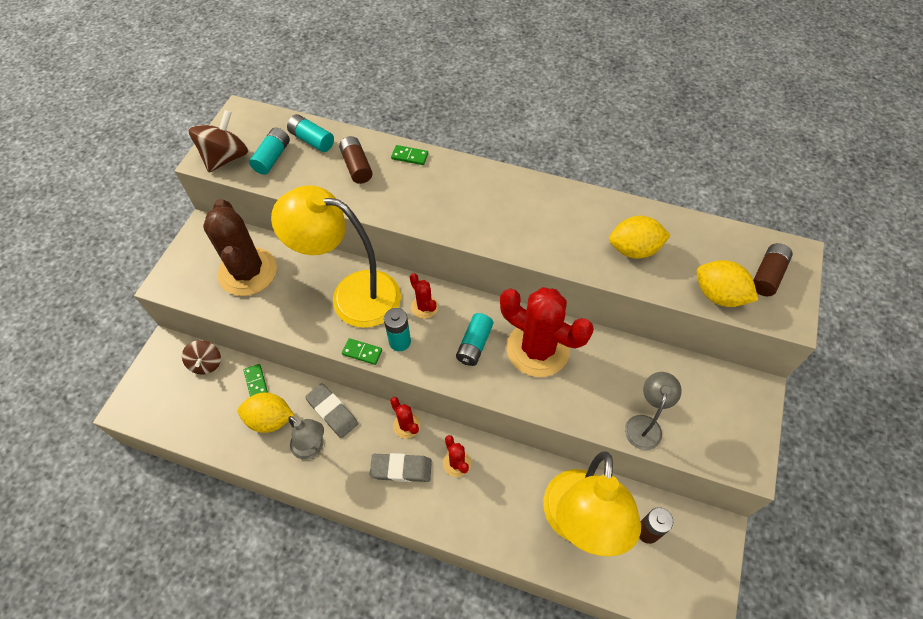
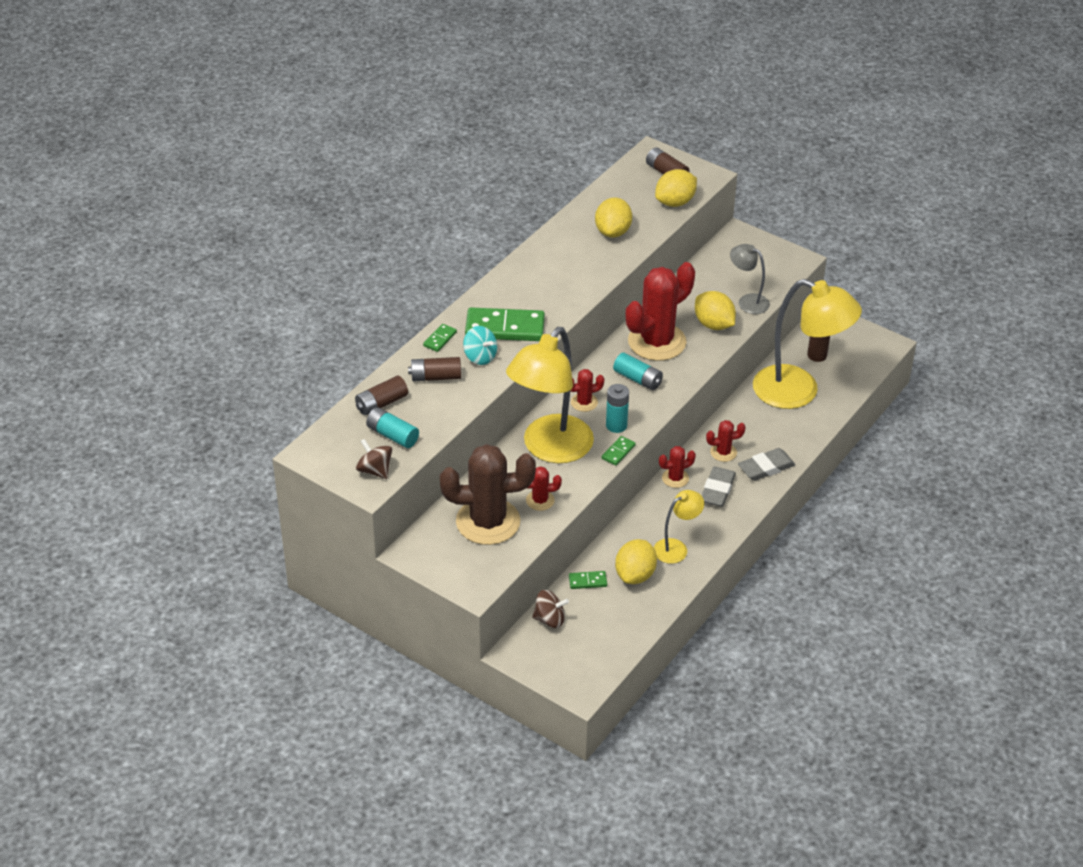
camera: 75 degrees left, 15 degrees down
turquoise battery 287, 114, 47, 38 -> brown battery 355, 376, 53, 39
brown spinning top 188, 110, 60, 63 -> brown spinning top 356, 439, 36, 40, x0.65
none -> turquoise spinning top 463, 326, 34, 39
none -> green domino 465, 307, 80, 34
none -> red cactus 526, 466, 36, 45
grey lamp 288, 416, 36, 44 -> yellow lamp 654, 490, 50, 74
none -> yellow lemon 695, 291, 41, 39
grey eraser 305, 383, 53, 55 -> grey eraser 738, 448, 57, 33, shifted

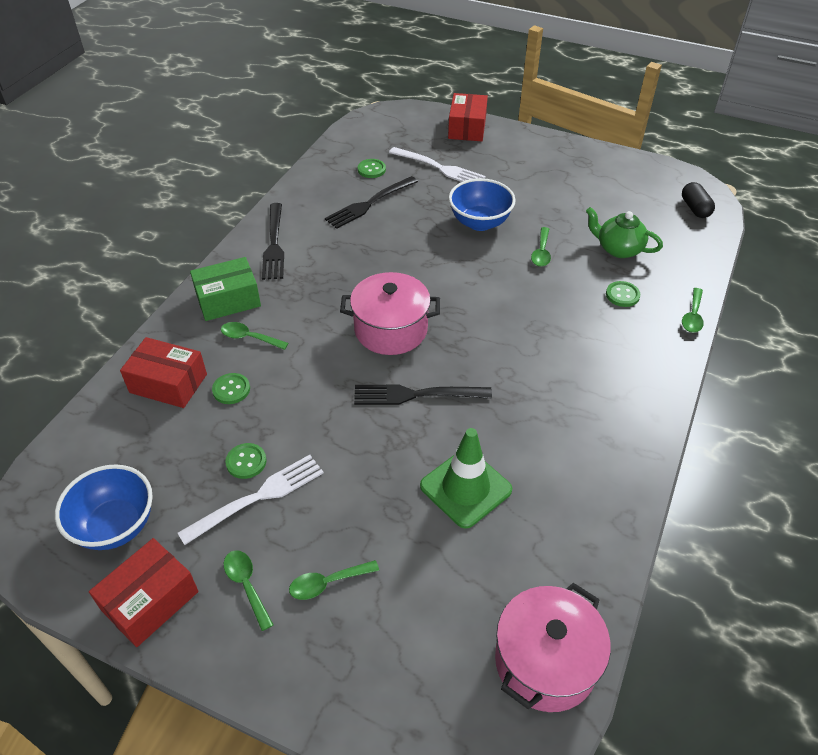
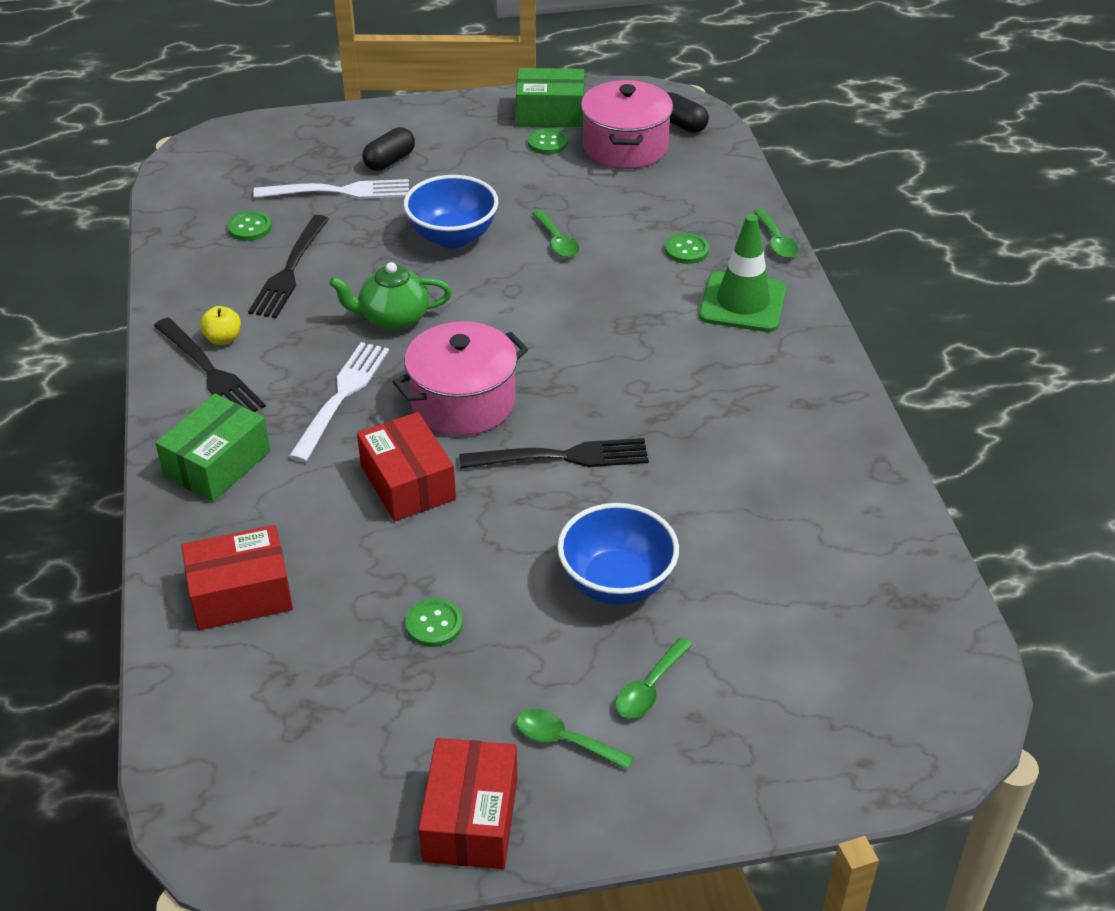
camera: 35 degrees left, 5 degrees down
none -> yellow apple 200, 306, 41, 39
white fork 178, 455, 146, 90 -> white fork 288, 342, 101, 120, shifted
green teapot 586, 207, 77, 51 -> green teapot 329, 262, 123, 69, shifted
red box 448, 93, 40, 48 -> red box 357, 412, 99, 109, shifted
none -> black capsule 363, 127, 52, 44
black fork 354, 384, 138, 21 -> black fork 459, 438, 190, 31, 150 degrees counterclockwise
none -> green box 516, 68, 68, 59
green button 212, 373, 38, 31 -> green button 528, 128, 40, 26, shifted
blue bowl 55, 464, 98, 86 -> blue bowl 557, 503, 122, 102, shifted
pink pot 495, 583, 116, 129 -> pink pot 581, 80, 92, 89, shifted
green traffic cone 420, 428, 92, 101 -> green traffic cone 699, 214, 87, 118, shifted
green spoon 221, 322, 68, 28 -> none

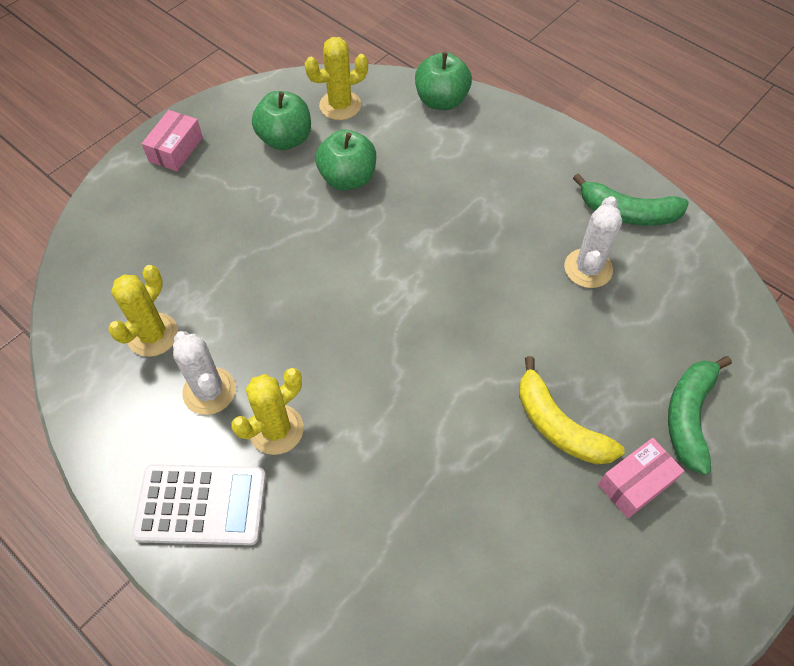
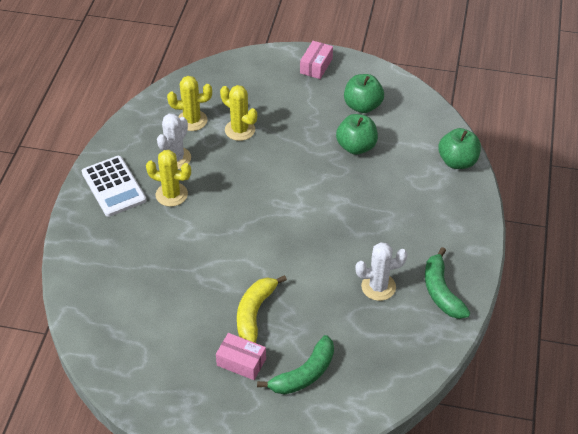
camera: 60 degrees right, 10 degrees down
yellow cactus 305, 37, 63, 83 -> yellow cactus 220, 85, 37, 56, shifted
green banana 668, 356, 64, 119 -> green banana 257, 335, 77, 59, 150 degrees clockwise
pink box 142, 110, 61, 61 -> pink box 300, 41, 33, 38, 60 degrees counterclockwise

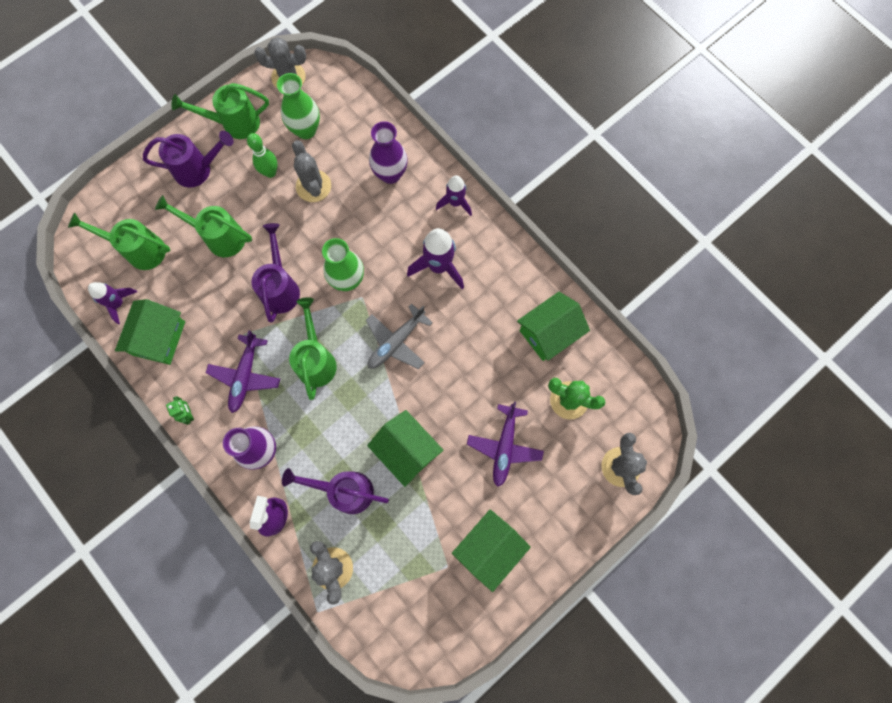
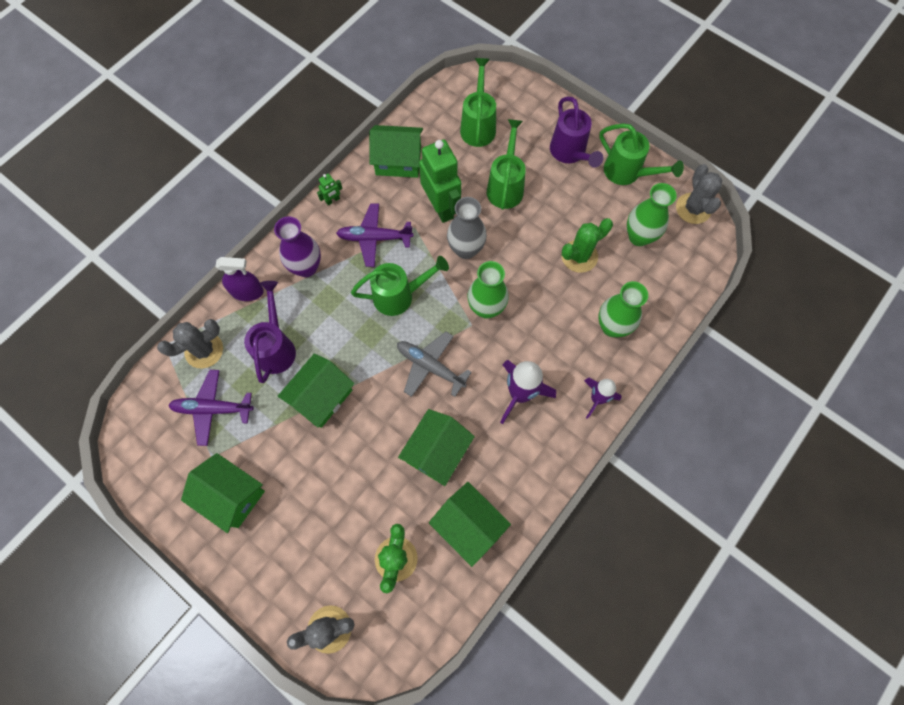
camera: 80 degrees right, 5 degrees down
purple plane 467, 402, 77, 85 -> purple plane 168, 370, 86, 76, shifted
none -> green house 398, 409, 77, 77
none -> green robot 419, 139, 42, 84
purple watering can 252, 223, 48, 99 -> grey vase 447, 197, 40, 62
grey cactus 292, 140, 39, 62 -> green cactus 561, 218, 52, 55
purple vase 369, 121, 39, 63 -> green vase 598, 281, 50, 56
green watering can 171, 83, 98, 56 -> green watering can 599, 124, 85, 61, 150 degrees clockwise
purple rocket 88, 282, 49, 42 -> none
green bowling pin 247, 133, 31, 45 -> none

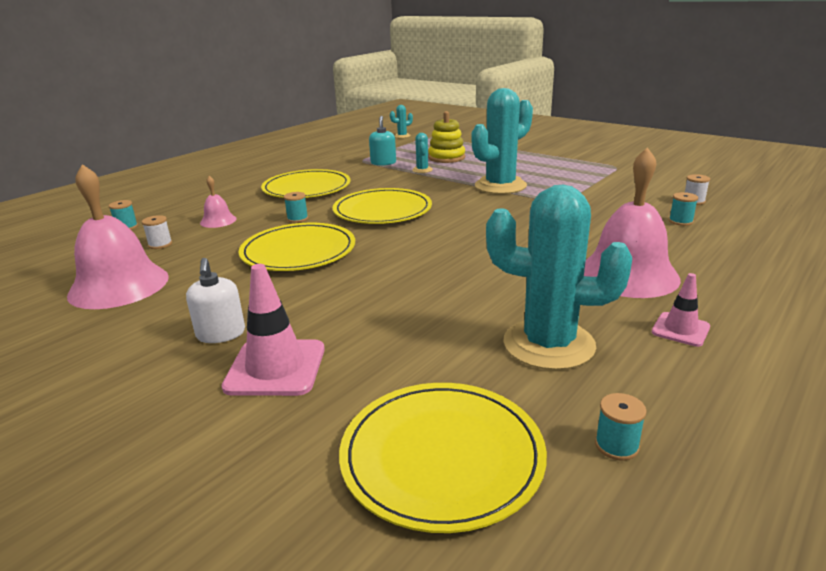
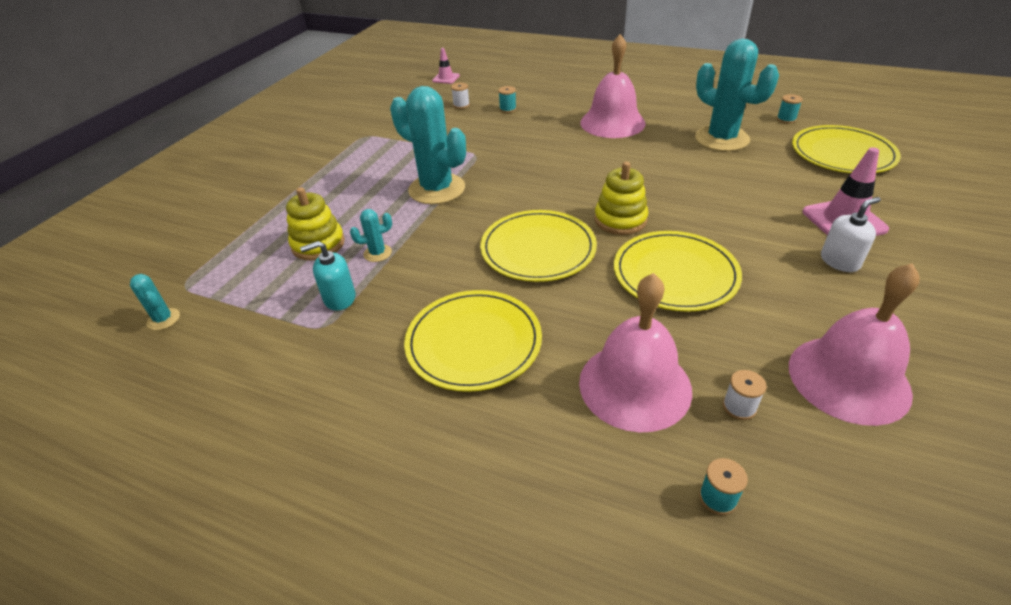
camera: 105 degrees left, 15 degrees up
pink traffic cone 651, 273, 59, 74 -> pink traffic cone 432, 48, 28, 36, shifted
pink bell 200, 176, 37, 52 -> pink bell 579, 273, 113, 160, x2.11
none -> yellow stacking toy 594, 162, 54, 73
turquoise cactus 486, 185, 146, 185 -> turquoise cactus 695, 39, 84, 112, 45 degrees counterclockwise
turquoise spool 284, 192, 24, 31 -> none

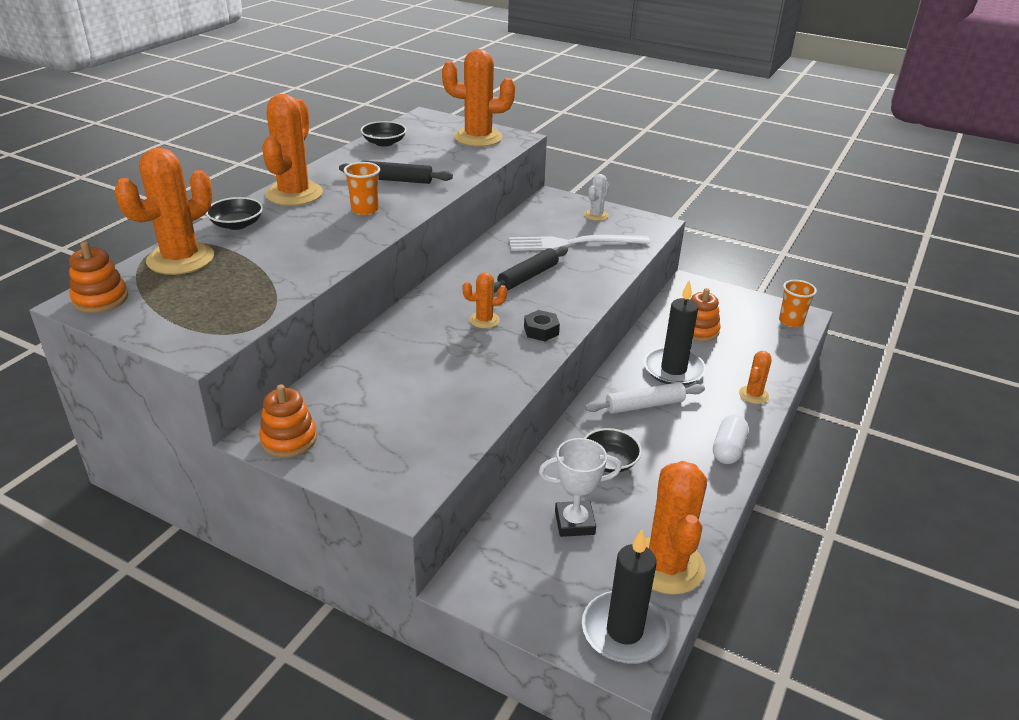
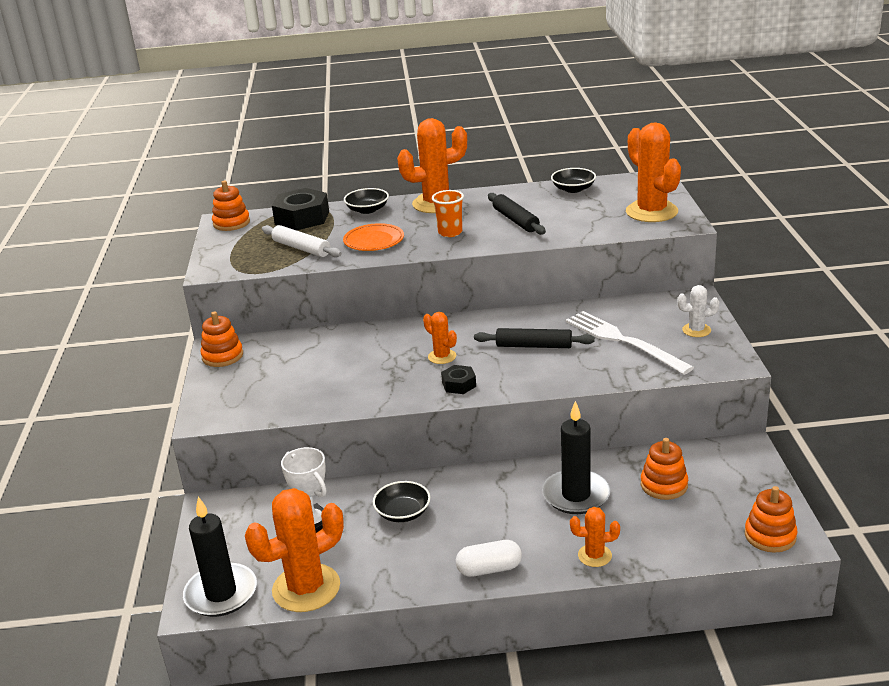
camera: 60 degrees right, 5 degrees down
white rolling pin 585, 382, 120, 32 -> white rolling pin 262, 225, 80, 32, shifted
orange cactus 115, 148, 99, 127 -> black nut 272, 188, 57, 42
none -> orange plate 343, 223, 61, 28
orange cup 779, 280, 38, 47 -> orange stacking toy 745, 486, 53, 67

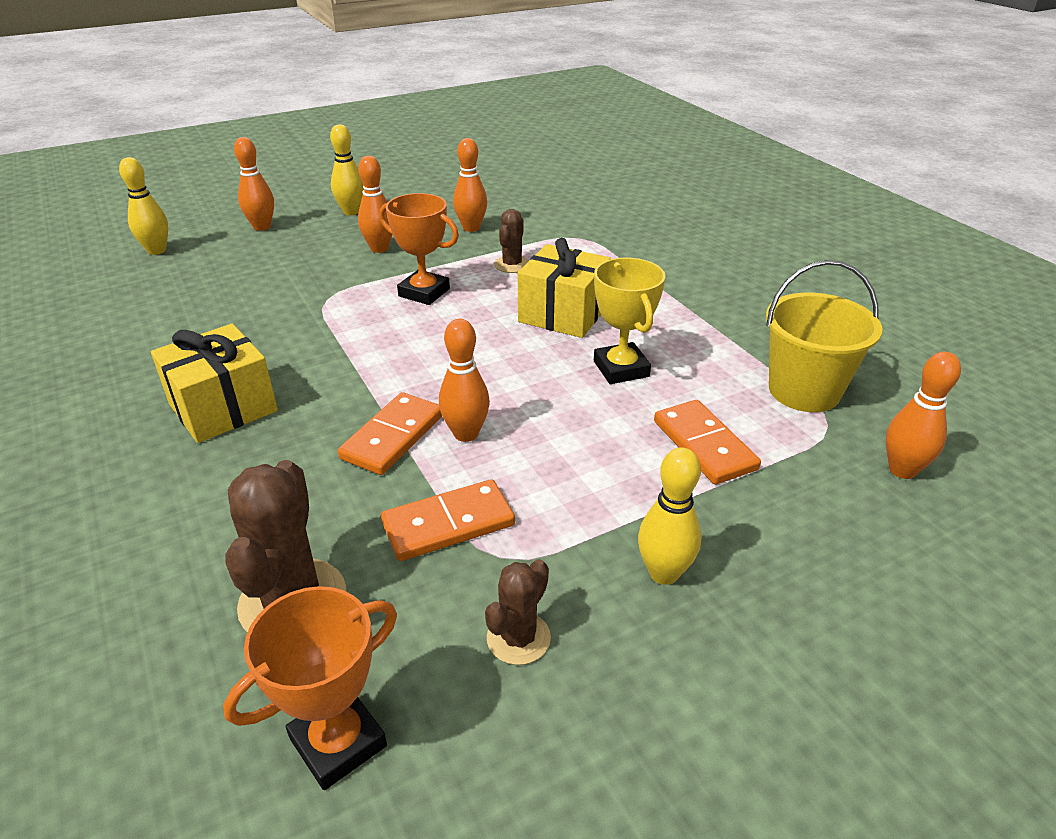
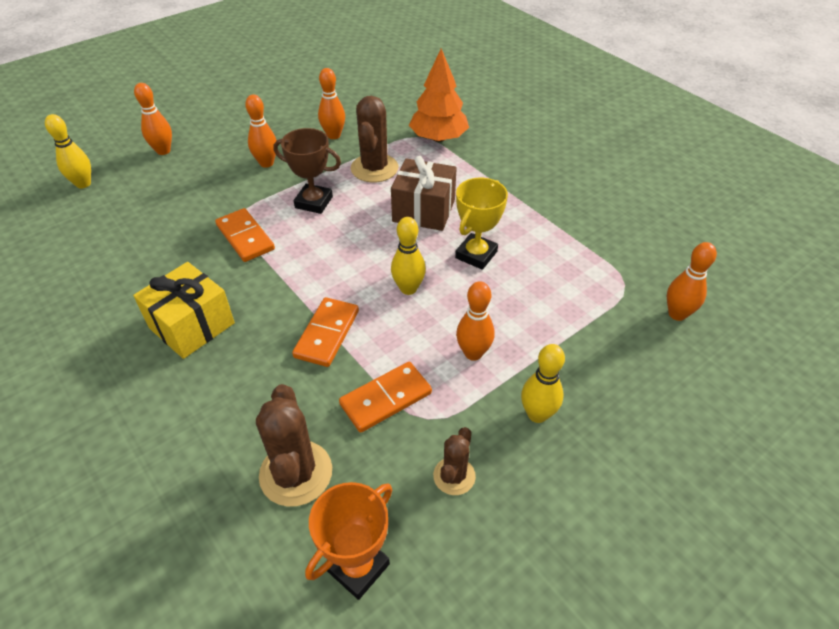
camera: 10 degrees left, 10 degrees up
orange domino 654, 400, 107, 85 -> orange domino 215, 208, 60, 54, shifted
orange trophy 379, 193, 80, 112 -> brown trophy 273, 128, 68, 86
brown cactus 494, 209, 35, 64 -> brown cactus 351, 96, 47, 86, x1.73
yellow gift 518, 238, 93, 100 -> brown gift 391, 156, 66, 75
yellow bowling pin 330, 124, 34, 91 -> yellow bowling pin 391, 217, 35, 78, shifted
none -> orange tree 409, 49, 60, 93
yellow trophy 594, 258, 71, 126 -> yellow trophy 455, 178, 53, 92, 60 degrees clockwise
orange bowling pin 439, 319, 51, 123 -> orange bowling pin 456, 281, 38, 80, shifted
yellow bucket 766, 260, 117, 152 -> none

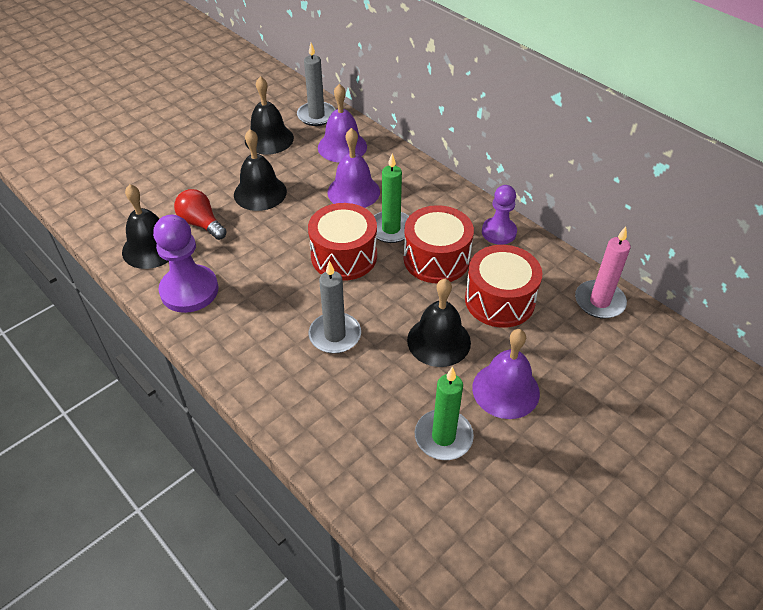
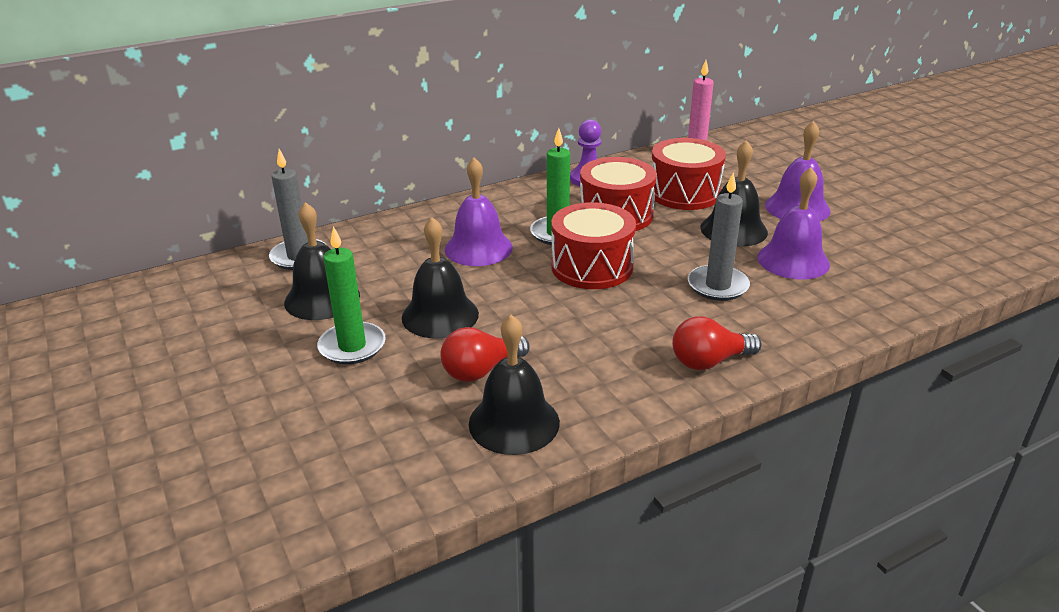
camera: 75 degrees left, 15 degrees down
green candle 415, 367, 59, 93 -> green candle 317, 226, 69, 138, shifted
none -> red light bulb 672, 316, 90, 54
purple bell 318, 84, 49, 78 -> purple bell 757, 167, 73, 113, shifted
purple pawn 153, 215, 65, 98 -> none

